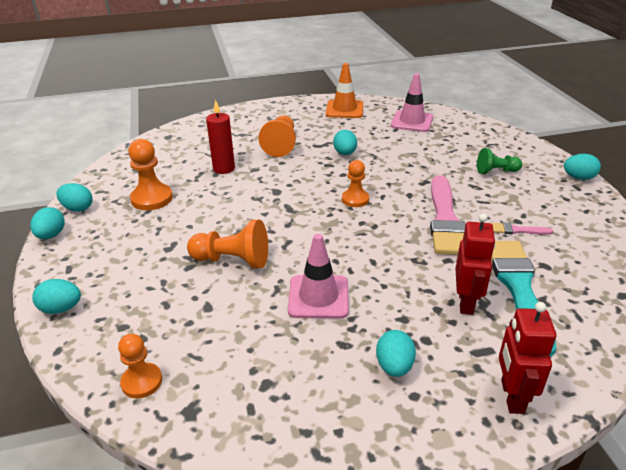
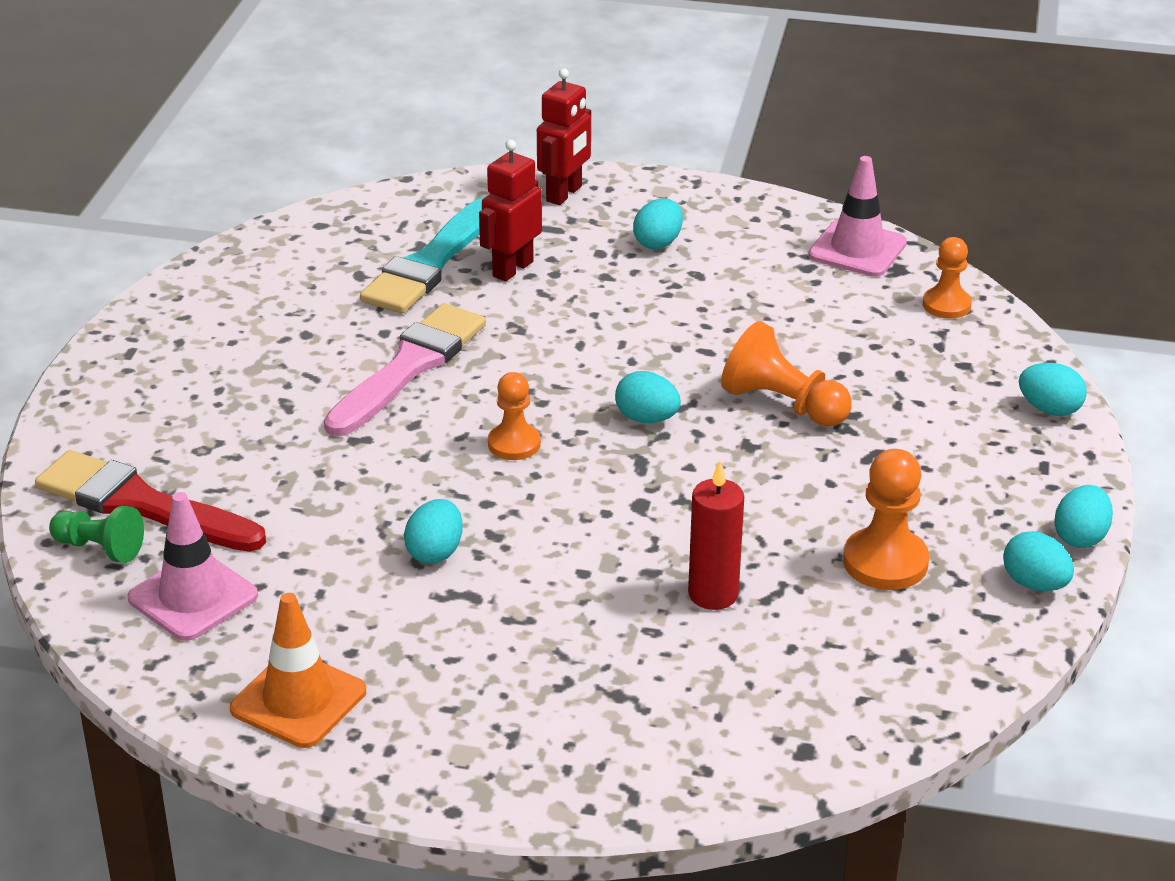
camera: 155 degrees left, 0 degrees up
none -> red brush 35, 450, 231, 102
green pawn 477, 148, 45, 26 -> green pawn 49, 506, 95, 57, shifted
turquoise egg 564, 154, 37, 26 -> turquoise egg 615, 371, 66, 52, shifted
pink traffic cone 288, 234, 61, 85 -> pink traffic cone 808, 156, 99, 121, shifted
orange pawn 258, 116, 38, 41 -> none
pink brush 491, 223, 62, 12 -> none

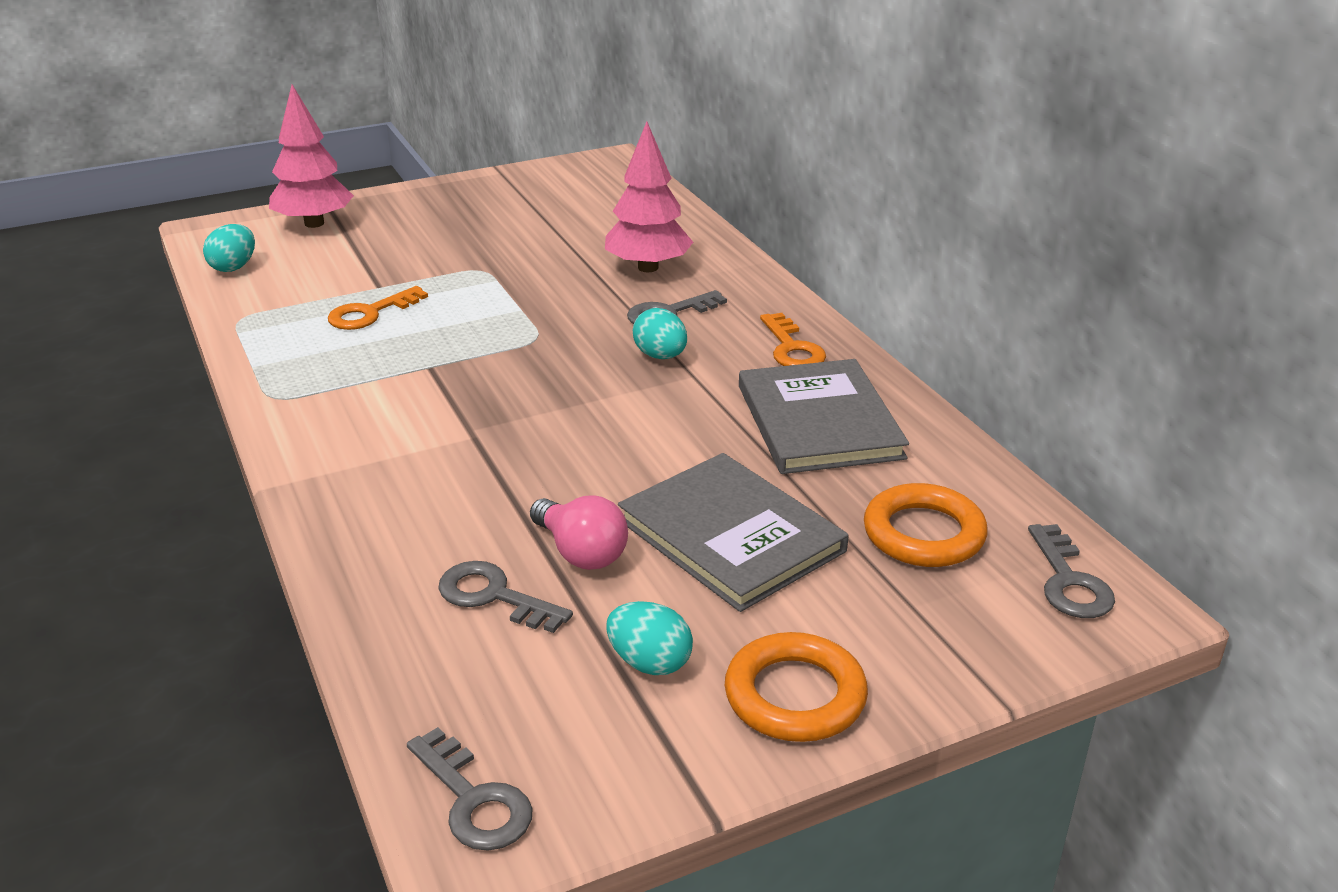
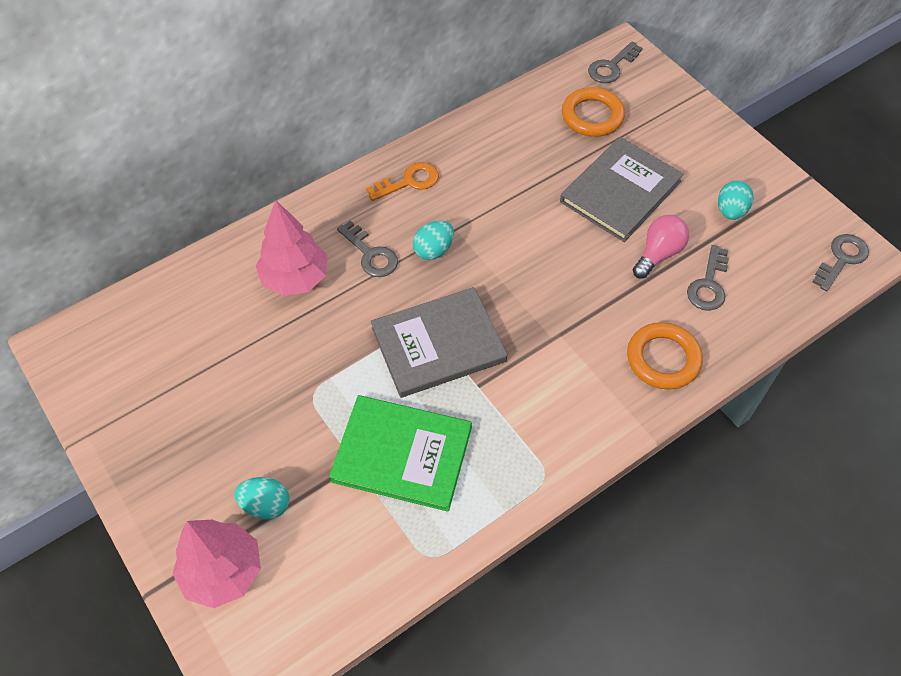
camera: 100 degrees left, 25 degrees up
turquoise egg 203, 224, 52, 48 -> turquoise egg 234, 477, 55, 43, shifted
orange key 328, 286, 100, 44 -> green book 329, 395, 143, 117
grey book 739, 359, 170, 115 -> grey book 371, 287, 136, 111, shifted
grey key 1028, 524, 87, 94 -> grey key 588, 41, 54, 42, 150 degrees clockwise
orange ring 725, 632, 143, 110 -> orange ring 627, 322, 76, 68, shifted

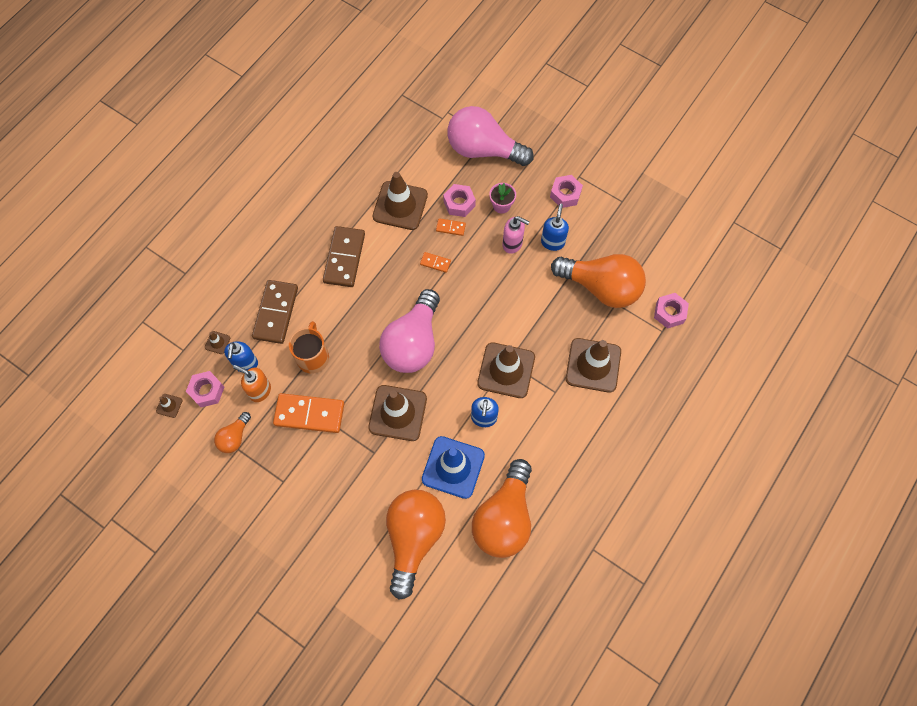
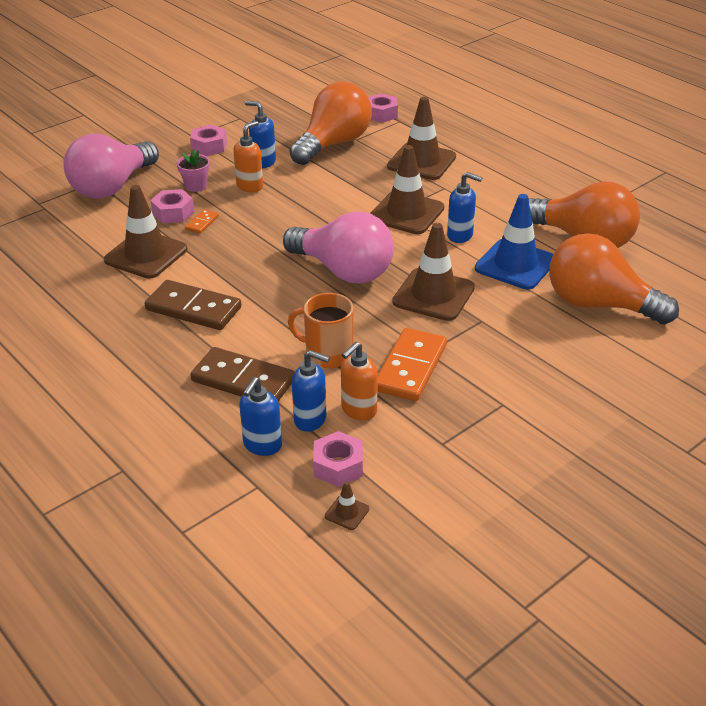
camera: 75 degrees left, 30 degrees down
pink soap dispenser 502, 216, 27, 38 -> orange soap dispenser 233, 121, 30, 71
brown traffic cone 205, 331, 25, 23 -> blue soap dispenser 239, 377, 43, 79
orange light bulb 214, 412, 37, 41 -> none
orange domino 420, 252, 31, 21 -> none

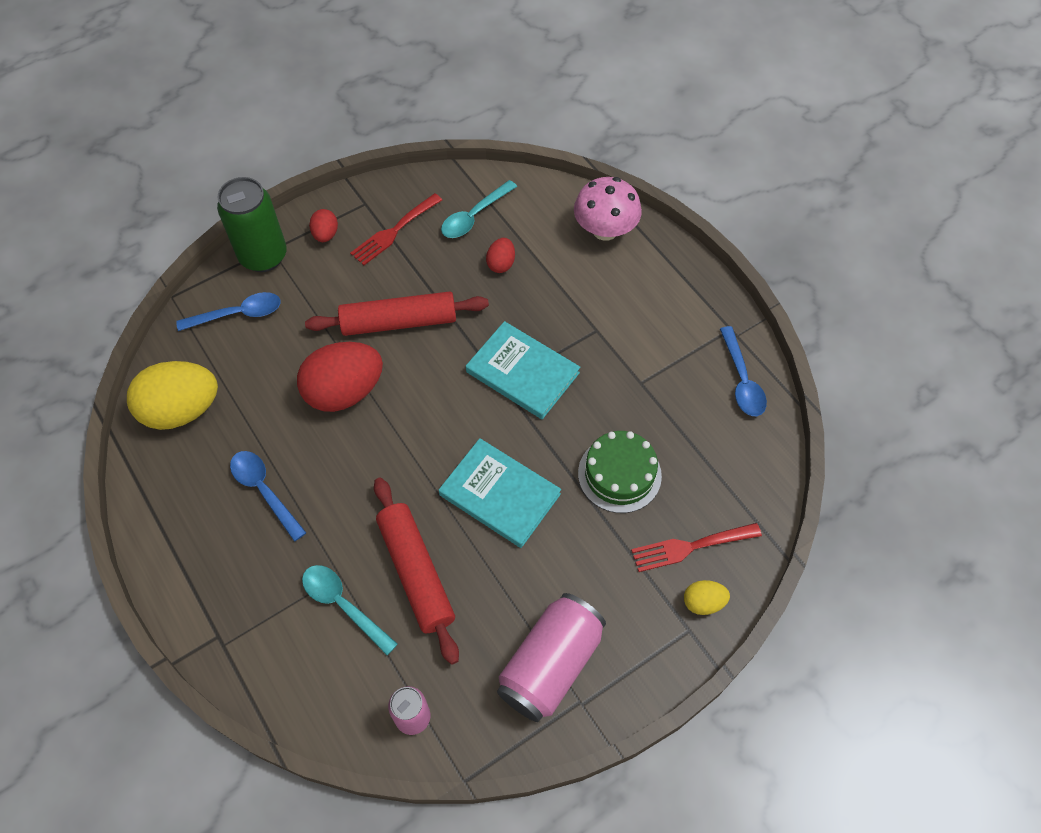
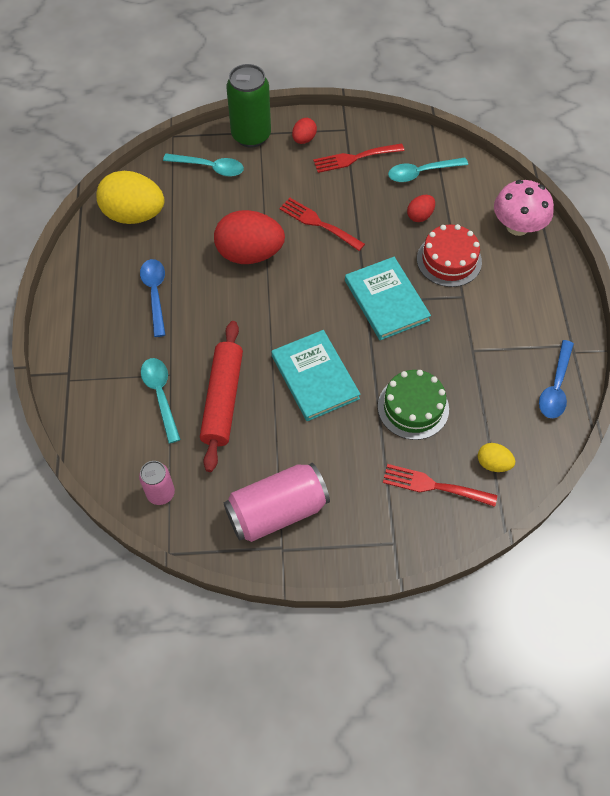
camera: 30 degrees right, 0 degrees up
blue spoon 176, 292, 105, 39 -> turquoise spoon 163, 153, 81, 24
red rolling pin 305, 291, 184, 45 -> red fork 279, 198, 86, 53
none -> red cake 417, 224, 65, 63
yellow egg 684, 580, 46, 35 -> yellow egg 478, 443, 37, 29, shifted

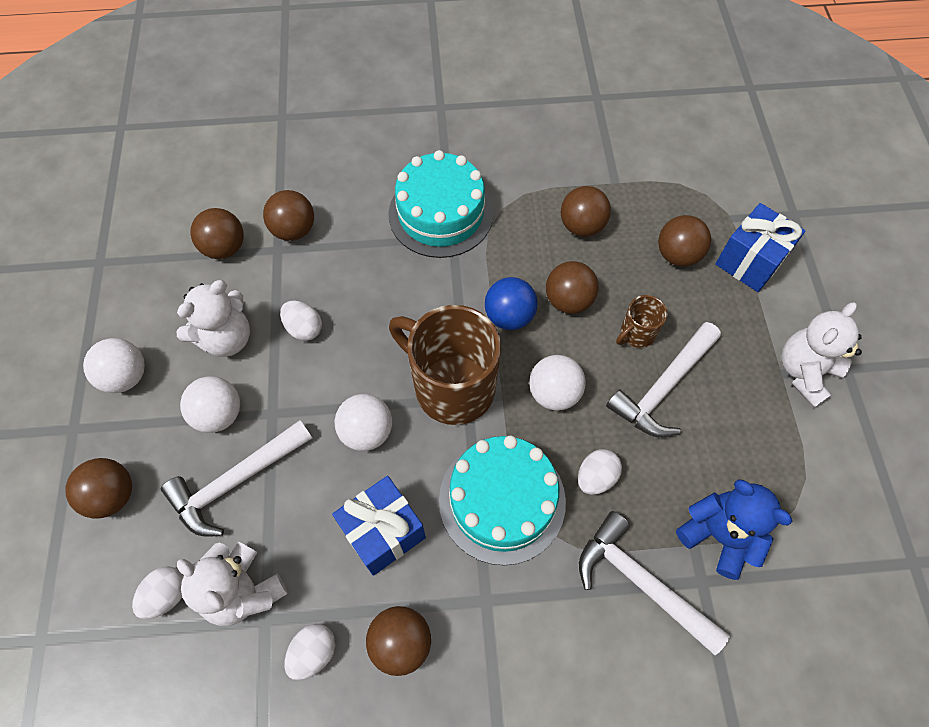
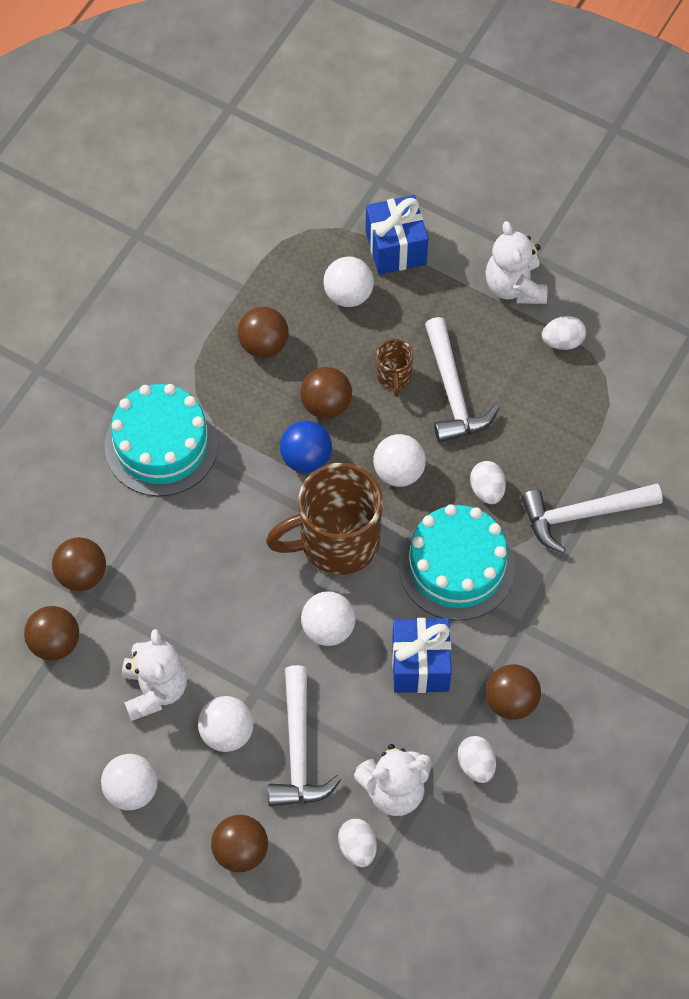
camera: 55 degrees left, 0 degrees up
brown ball 658, 215, 53, 52 -> white ball 323, 257, 51, 50
white egg 280, 301, 42, 40 -> white egg 542, 316, 44, 34, shifted
blue teddy bear 676, 480, 116, 100 -> none

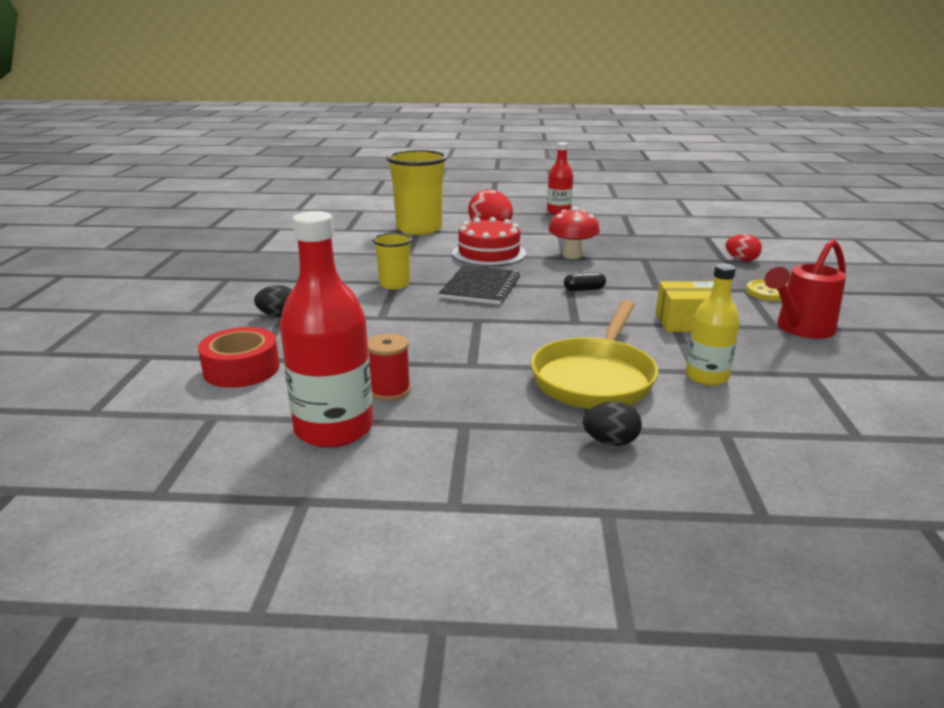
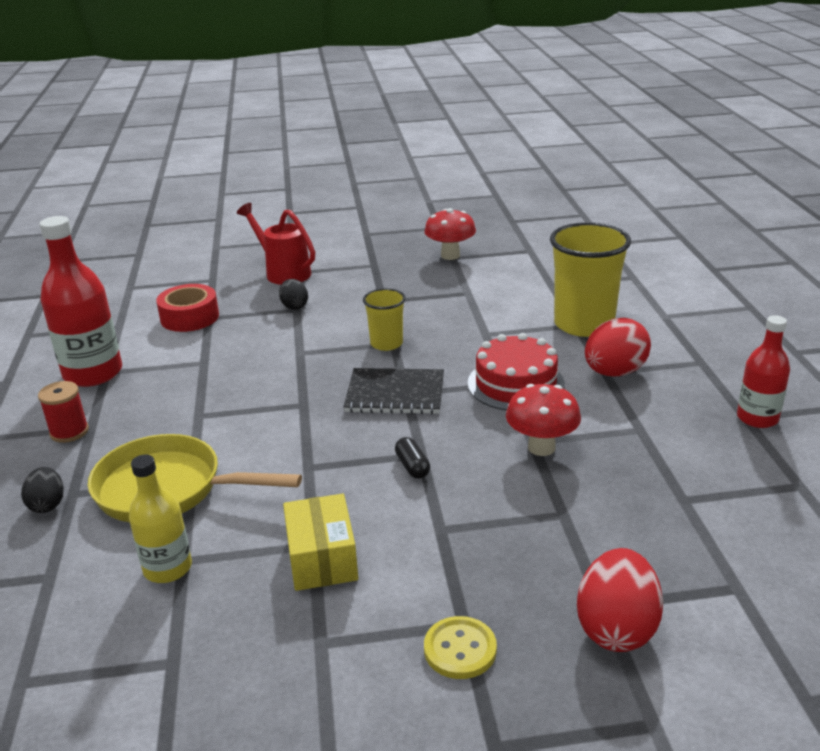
camera: 80 degrees right, 5 degrees up
red spool 367, 333, 44, 68 -> red spool 38, 381, 51, 62, shifted
red watering can 764, 239, 82, 100 -> red watering can 237, 203, 78, 82, shifted
none -> red mushroom 424, 208, 52, 52
red egg 725, 234, 37, 27 -> red egg 577, 548, 86, 104, x1.73

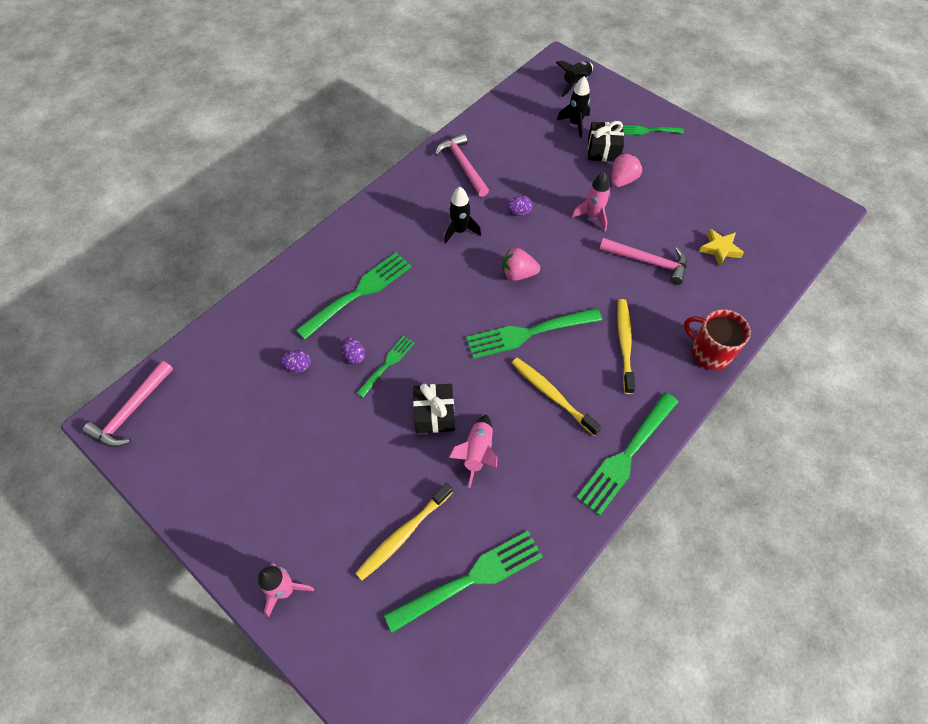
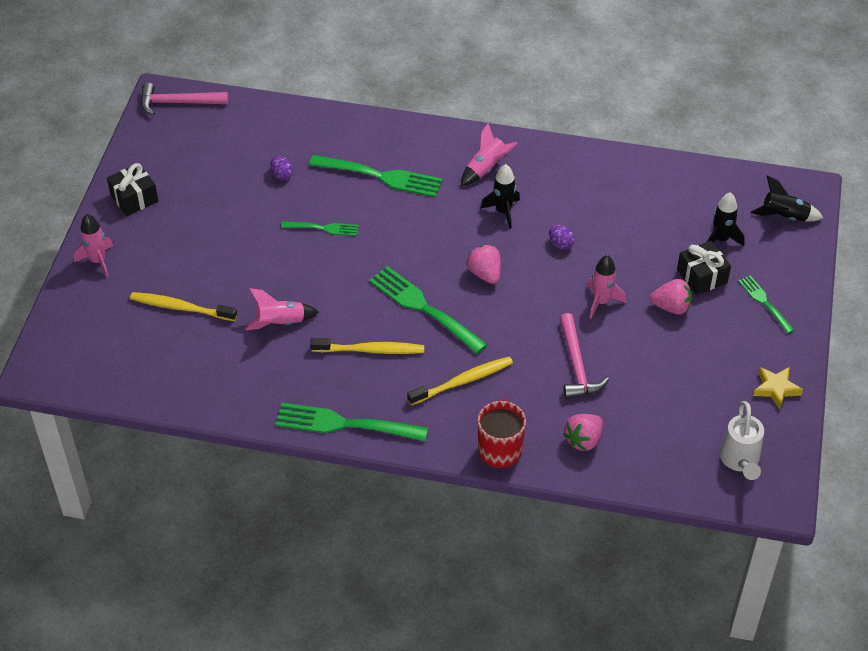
camera: 60 degrees right, 10 degrees down
black gift 413, 384, 42, 49 -> black gift 107, 163, 51, 53, shifted
yellow toothbrush 512, 358, 90, 78 -> yellow toothbrush 310, 338, 114, 16, 75 degrees clockwise
none -> pink rocket 461, 123, 57, 63
none -> pink strawberry 564, 414, 39, 37
none -> white watering can 720, 401, 44, 79
yellow star 699, 229, 45, 37 -> yellow star 753, 367, 50, 42, shifted
purple egg 341, 337, 24, 27 -> none
green fork 384, 531, 159, 102 -> none
pink hammer 435, 133, 54, 64 -> none

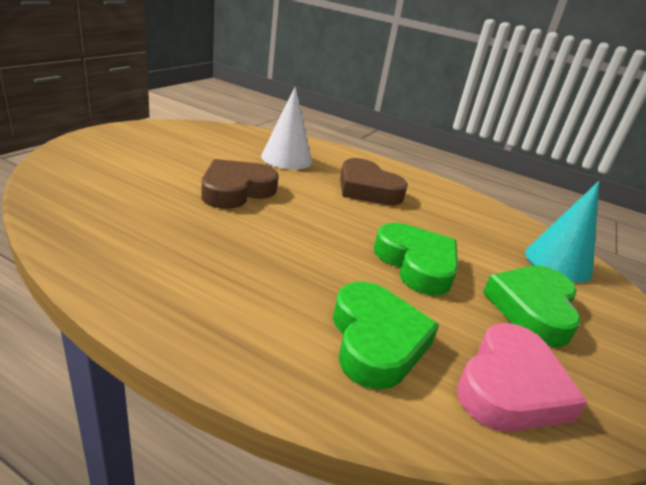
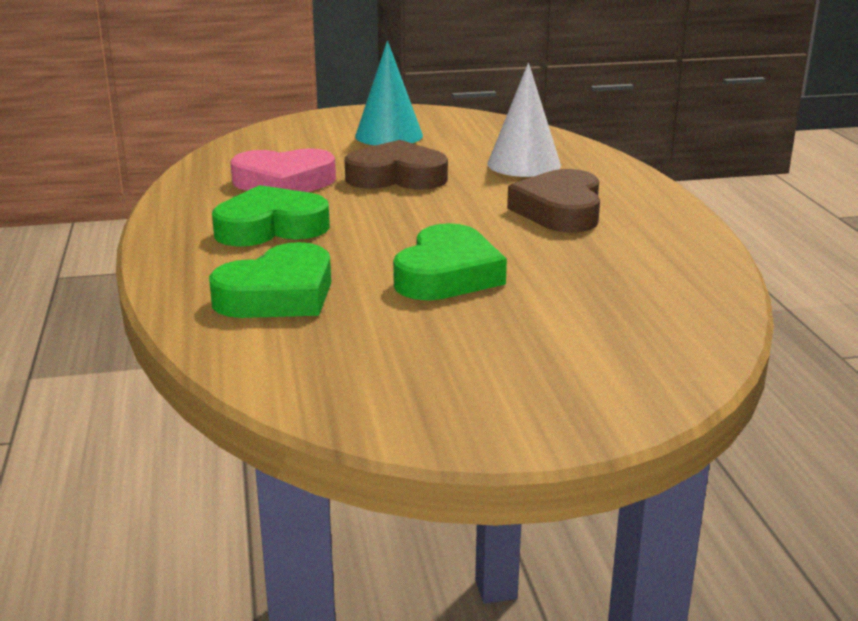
camera: 55 degrees right, 5 degrees down
green heart 483, 266, 98, 81 -> green heart 212, 185, 118, 62, shifted
pink heart 457, 323, 131, 109 -> pink heart 230, 148, 106, 44, shifted
turquoise cone 525, 181, 74, 102 -> turquoise cone 355, 41, 68, 105, shifted

